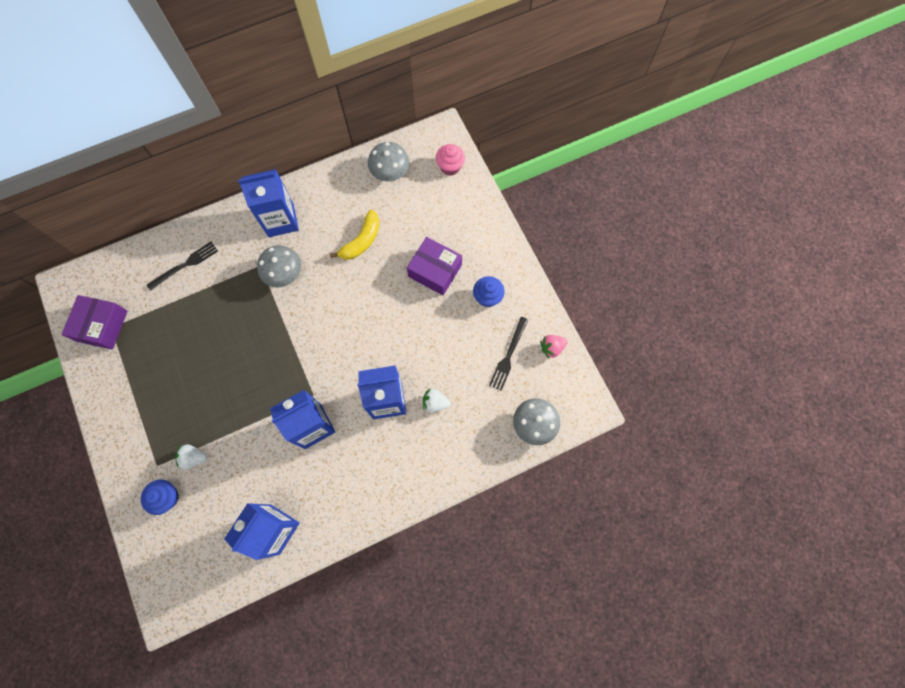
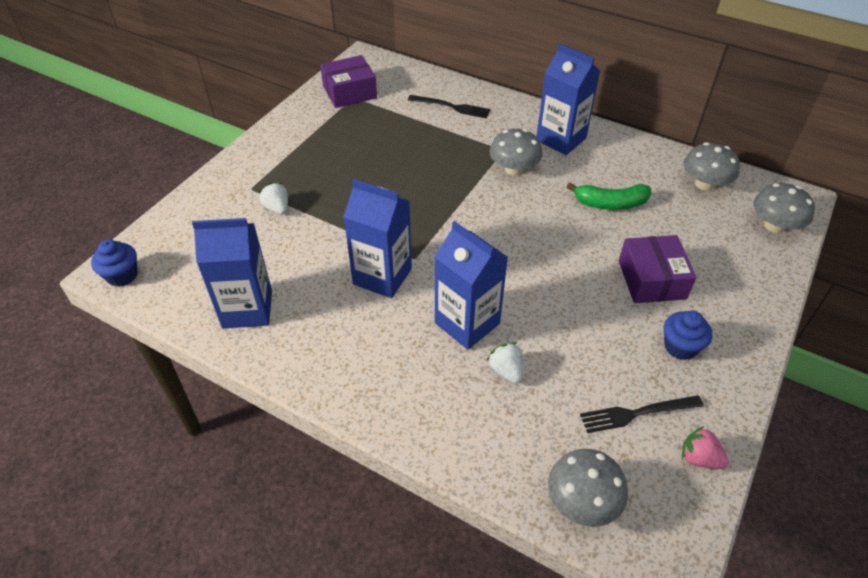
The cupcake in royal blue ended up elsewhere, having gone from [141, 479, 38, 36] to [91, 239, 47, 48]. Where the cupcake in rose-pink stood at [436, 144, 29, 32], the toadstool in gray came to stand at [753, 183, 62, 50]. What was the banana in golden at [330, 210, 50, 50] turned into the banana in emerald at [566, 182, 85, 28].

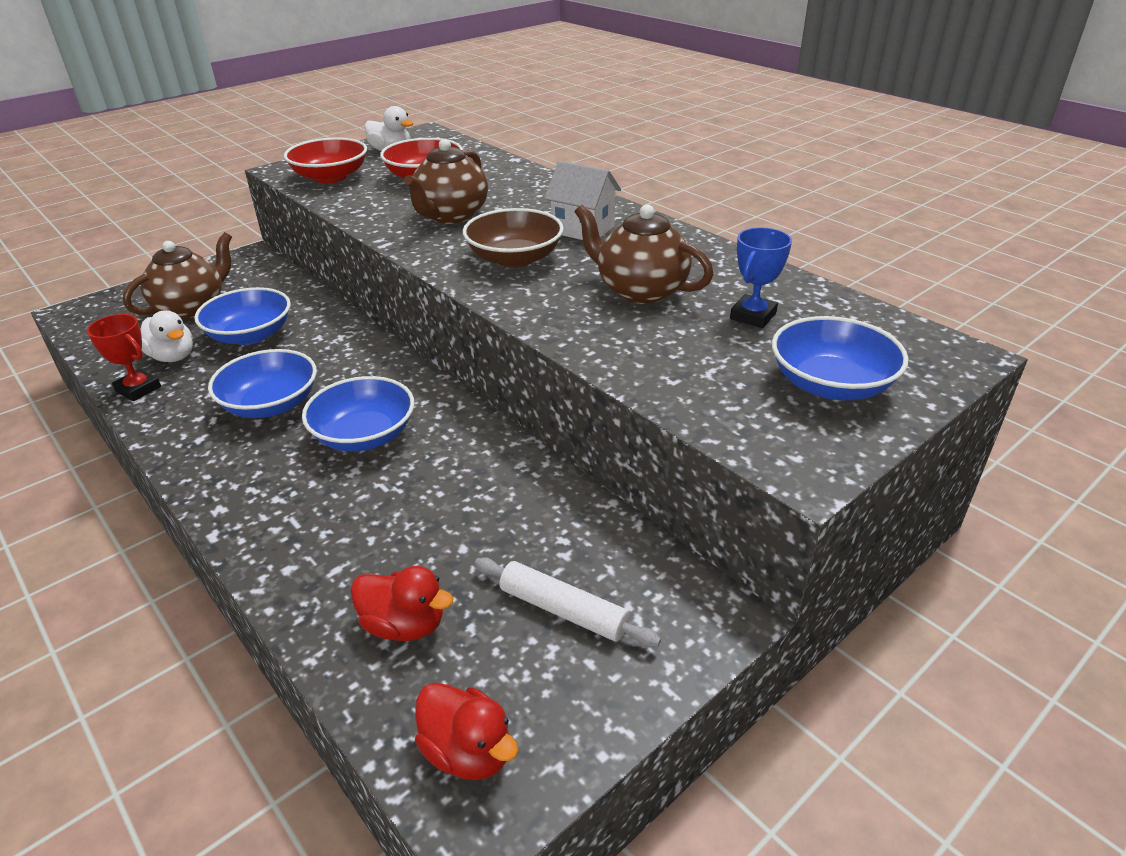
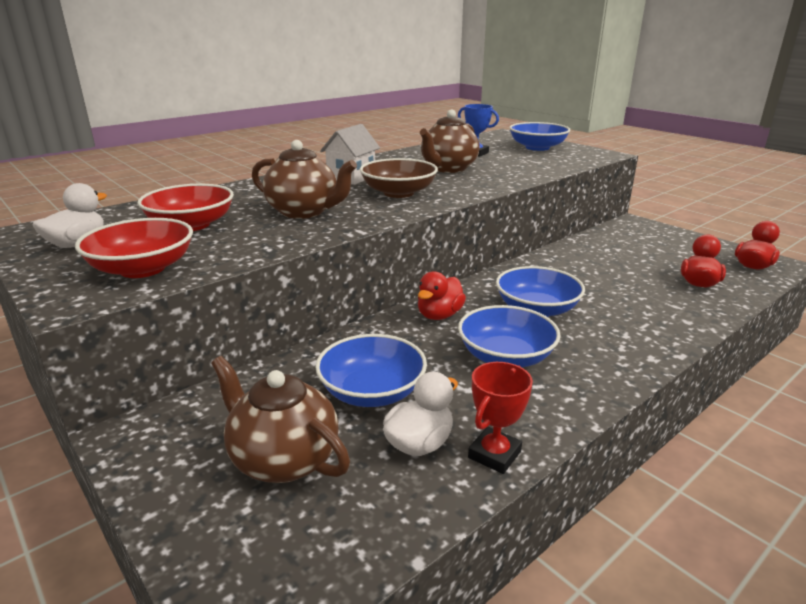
The second view lost the dough roller in white at [475, 557, 186, 90]. The second view gained the toy duck in scarlet at [418, 271, 48, 49].

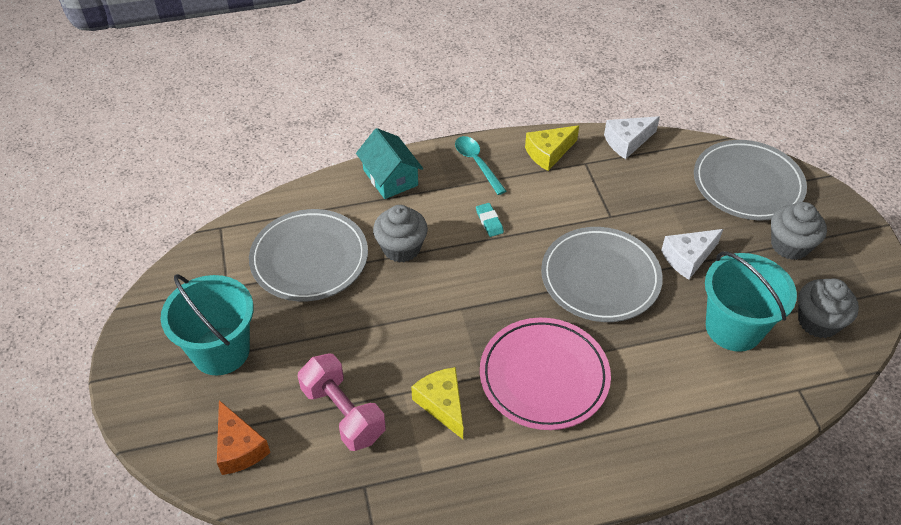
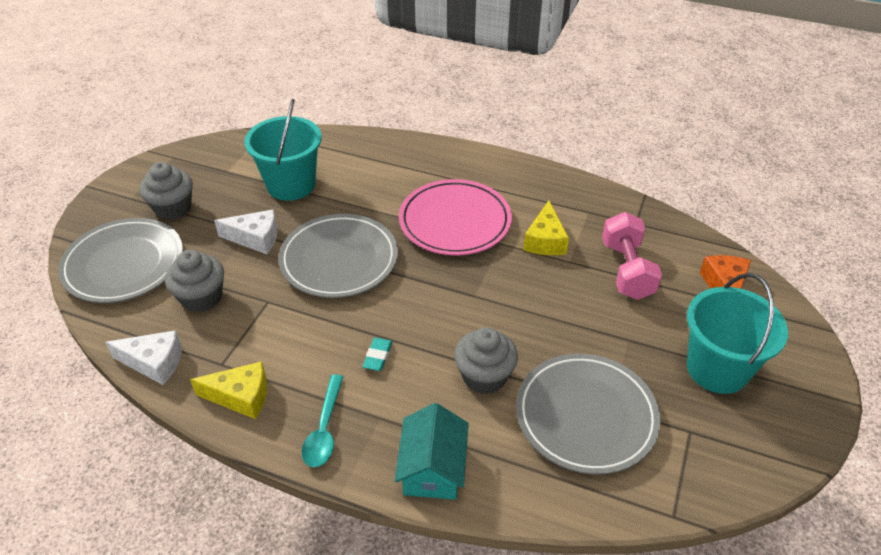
The cupcake in gray ended up elsewhere, having gone from [798, 278, 61, 60] to [165, 250, 59, 63].

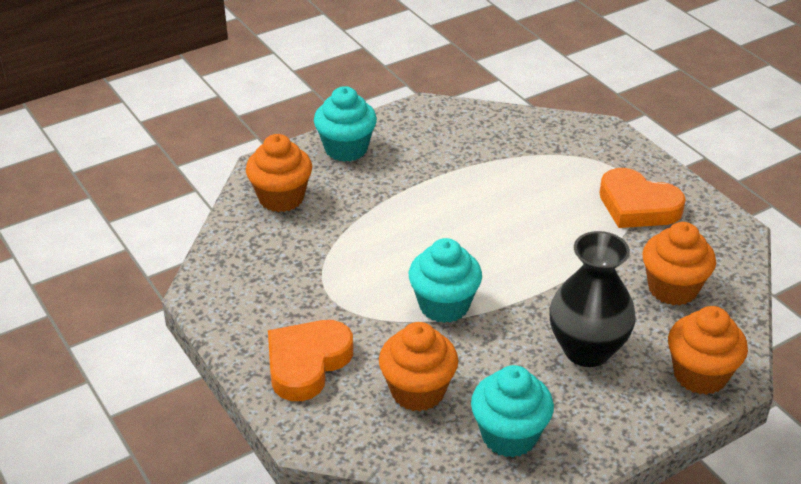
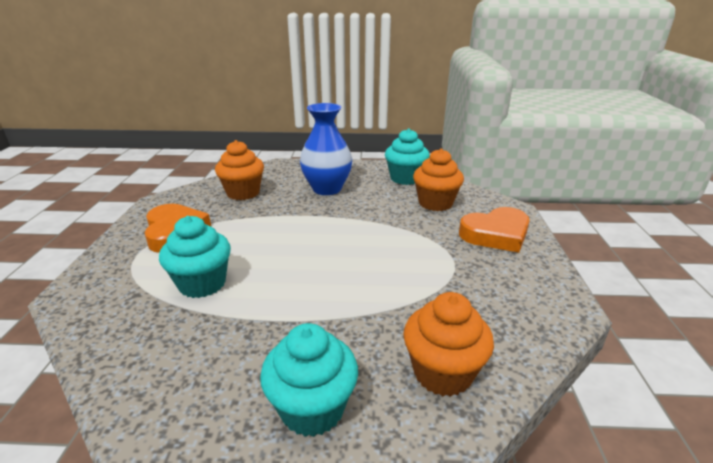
The second view lost the cupcake in bright orange at [668, 306, 80, 89]. The cupcake in teal ended up elsewhere, having gone from [409, 238, 73, 85] to [159, 216, 72, 82]. What was the tall vase in black at [549, 231, 87, 136] turned into the tall vase in royal blue at [300, 103, 52, 92].

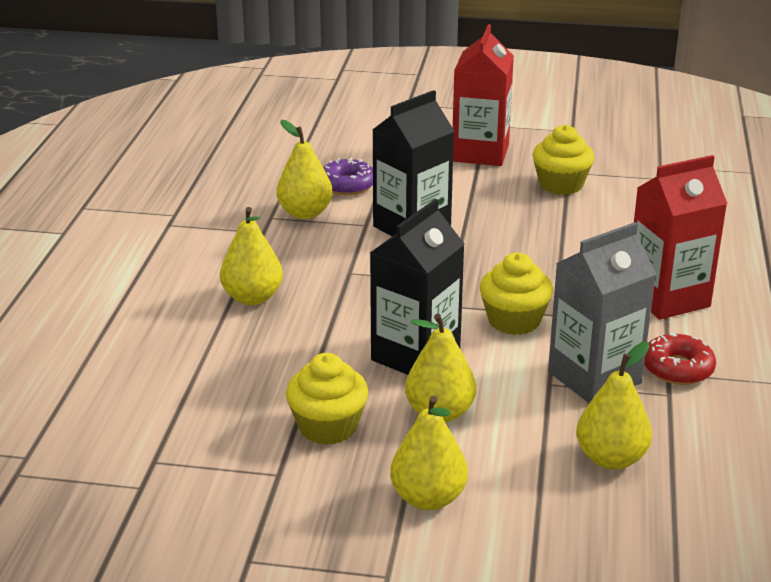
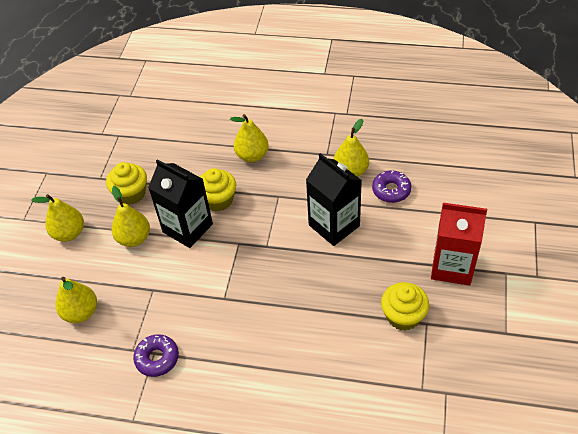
The second view lost the milk carton in gray at [548, 222, 108, 181]. The second view lost the milk carton in scarlet at [634, 155, 94, 165]. The cupcake in golden ended up elsewhere, having gone from [480, 253, 73, 82] to [200, 168, 36, 43]. What was the donut in scarlet at [644, 333, 72, 52] turned into the donut in purple at [133, 334, 46, 43].

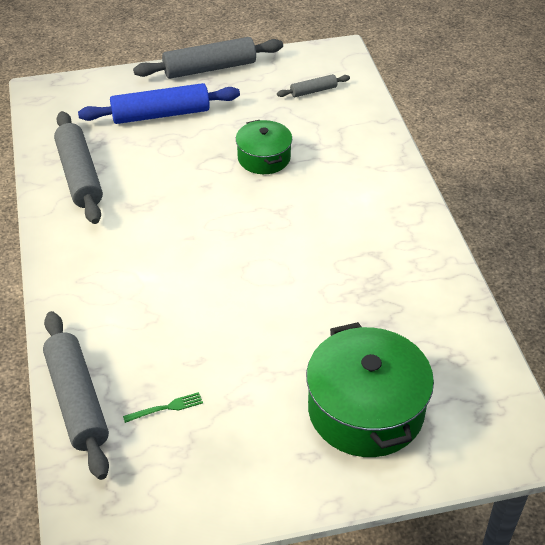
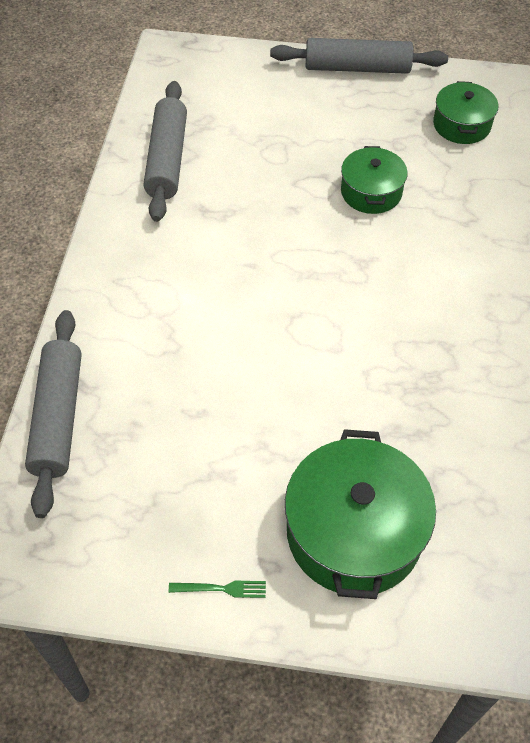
The second view lost the dough roller in royal blue at [78, 83, 162, 41]. The table fork in emerald ended up elsewhere, having gone from [123, 392, 80, 31] to [169, 581, 97, 17]. Where the dough roller in gray stood at [277, 74, 73, 23], the stockpot in emerald came to stand at [433, 81, 65, 63].

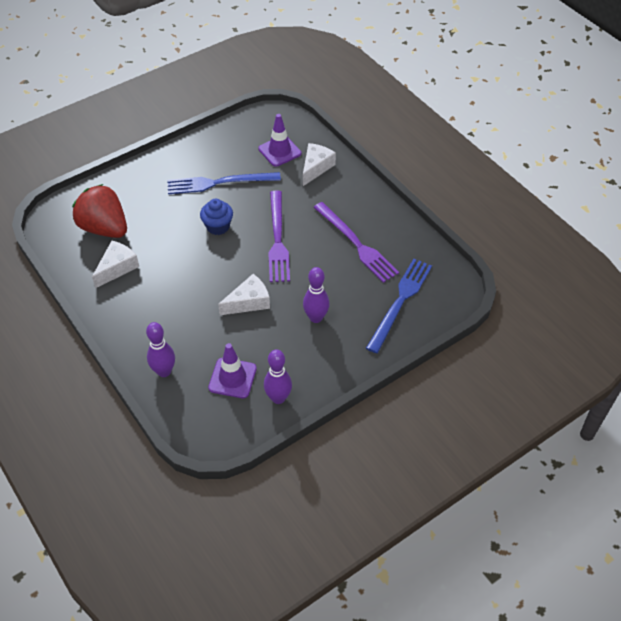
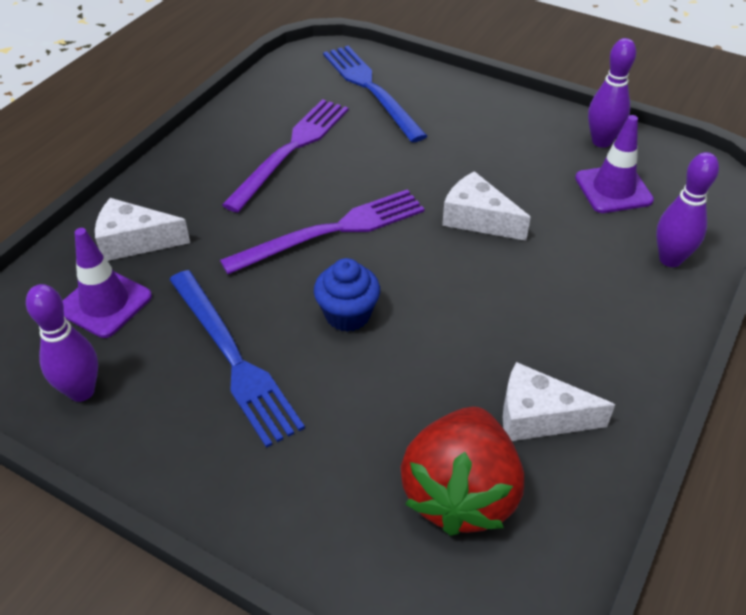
The skittle in purple ended up elsewhere, having gone from [303, 267, 27, 56] to [26, 284, 72, 118]. The table fork in royal blue at [366, 259, 66, 94] ended up facing another way, 60 degrees clockwise from before.

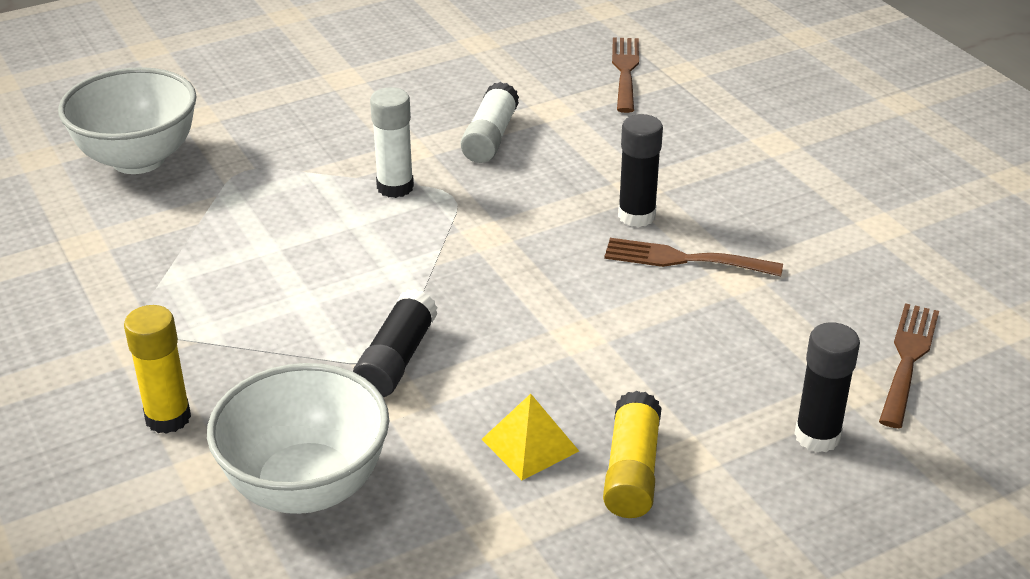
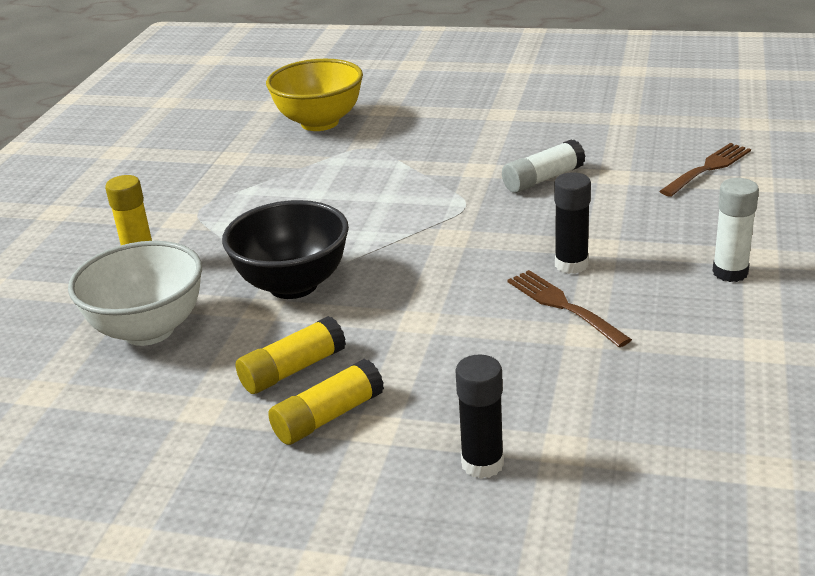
The second view lost the table fork in brown at [879, 303, 60, 125]. The glue in white ended up elsewhere, having gone from [370, 87, 44, 111] to [712, 178, 47, 104]. Where the glue in black stood at [353, 289, 85, 108], the bowl in black came to stand at [222, 200, 127, 99]. Where the solid pyramid in golden stood at [482, 394, 97, 86], the glue in golden came to stand at [235, 316, 111, 78]. What was the bowl in white at [58, 67, 139, 107] turned into the bowl in golden at [266, 59, 97, 72].

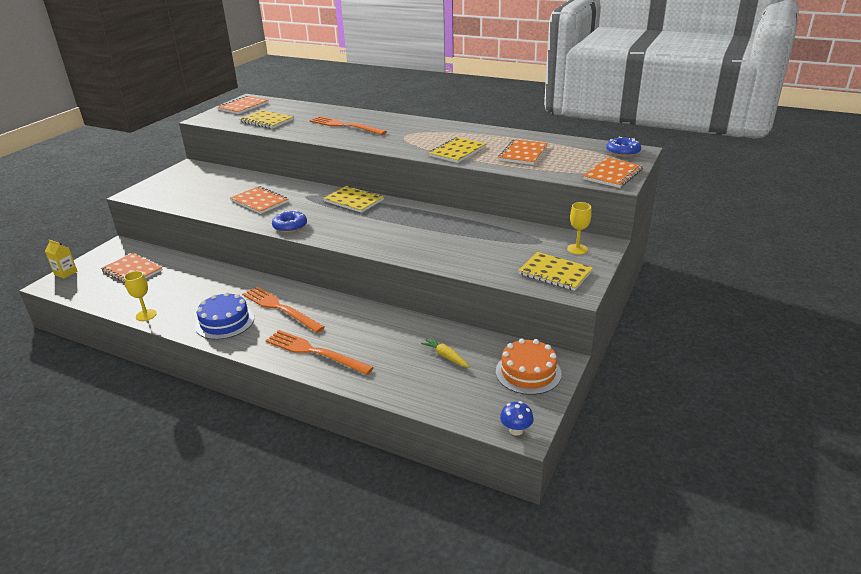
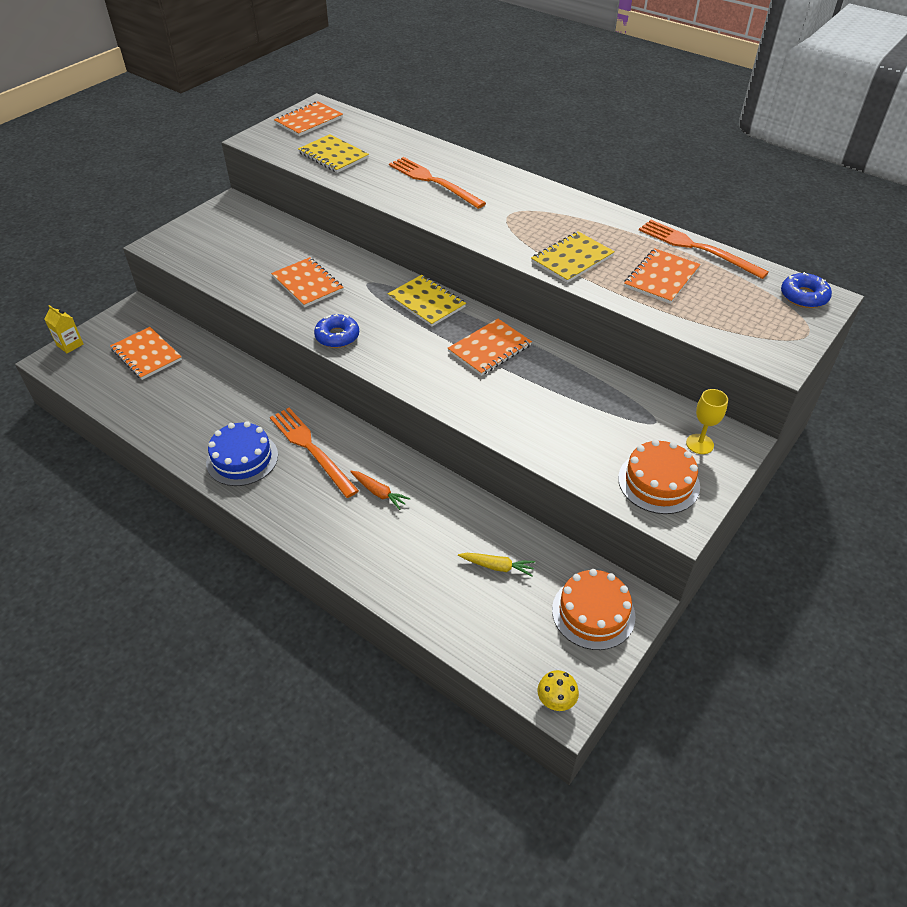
The second view lost the goblet in golden at [124, 271, 33, 50]. The second view gained the toy carrot in bright orange at [350, 471, 61, 39]. The table fork in bright orange ended up elsewhere, having gone from [265, 330, 109, 45] to [639, 220, 130, 59]. The notepad in bright orange ended up elsewhere, having gone from [583, 158, 60, 30] to [448, 319, 84, 57]. Where the notepad in golden stood at [518, 252, 75, 39], the gateau in bright orange came to stand at [618, 439, 82, 75]. What was the toadstool in royal blue at [500, 401, 34, 35] turned into the toadstool in golden at [537, 670, 42, 41]. The toy carrot in golden at [421, 337, 49, 30] ended up facing another way, 135 degrees clockwise from before.

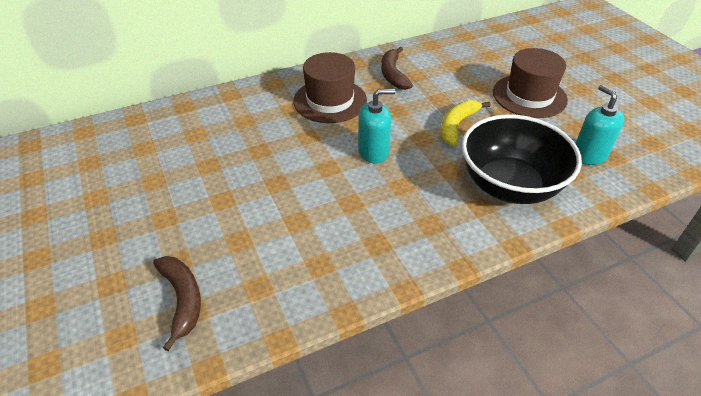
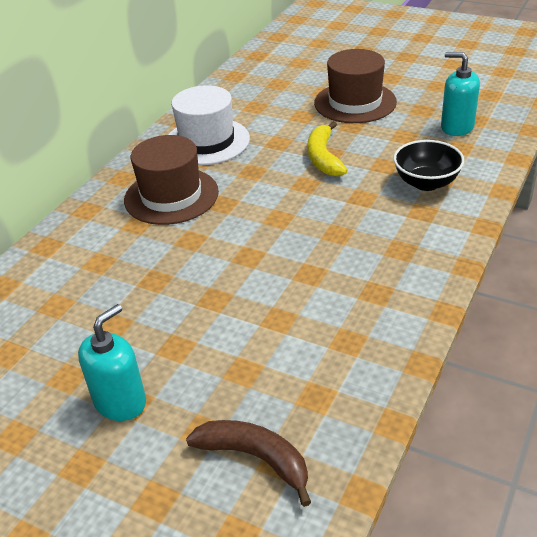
The soap pump in teal ended up elsewhere, having gone from [358, 89, 38, 75] to [78, 304, 68, 117]. Where the banana in brown stood at [381, 46, 32, 44], the tall hat in white came to stand at [168, 85, 82, 80]. The size of the bowl in black at [462, 114, 120, 90] changed by a factor of 0.56.

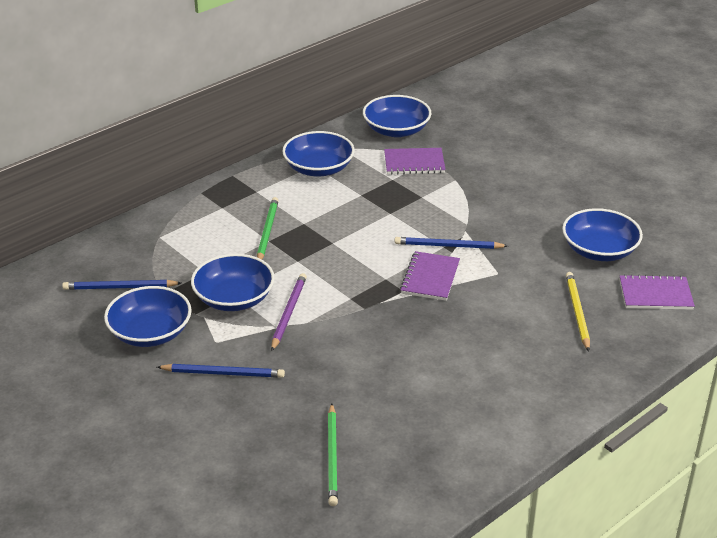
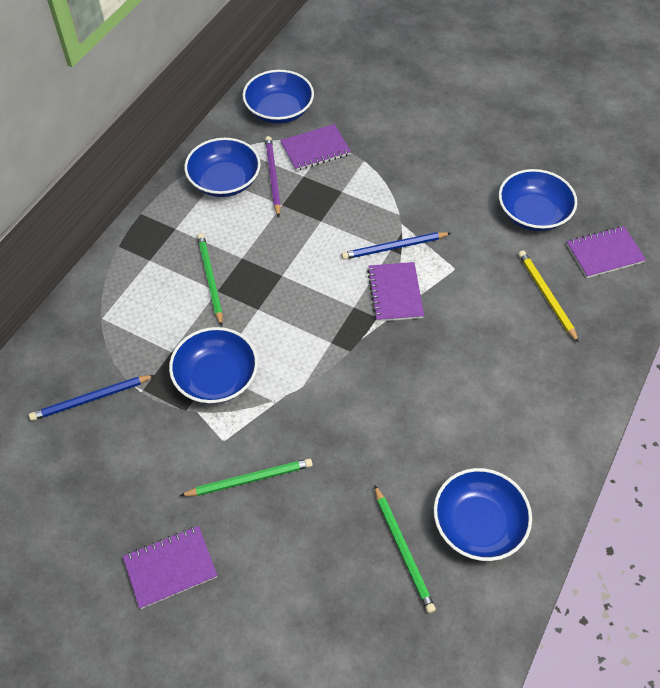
The second view gained the notepad in purple at [123, 526, 95, 83]. The bowl in royal blue ended up elsewhere, having gone from [104, 286, 87, 61] to [434, 468, 98, 93]. The wooden pencil in purple ended up elsewhere, having gone from [271, 273, 36, 78] to [265, 136, 16, 81]. What was the wooden pencil in royal blue at [157, 364, 128, 14] turned into the wooden pencil in emerald at [180, 458, 133, 38].

